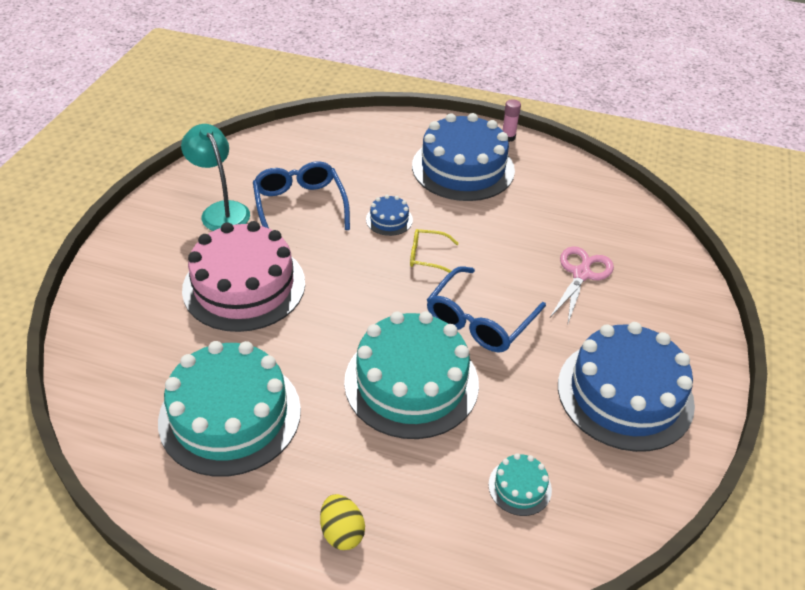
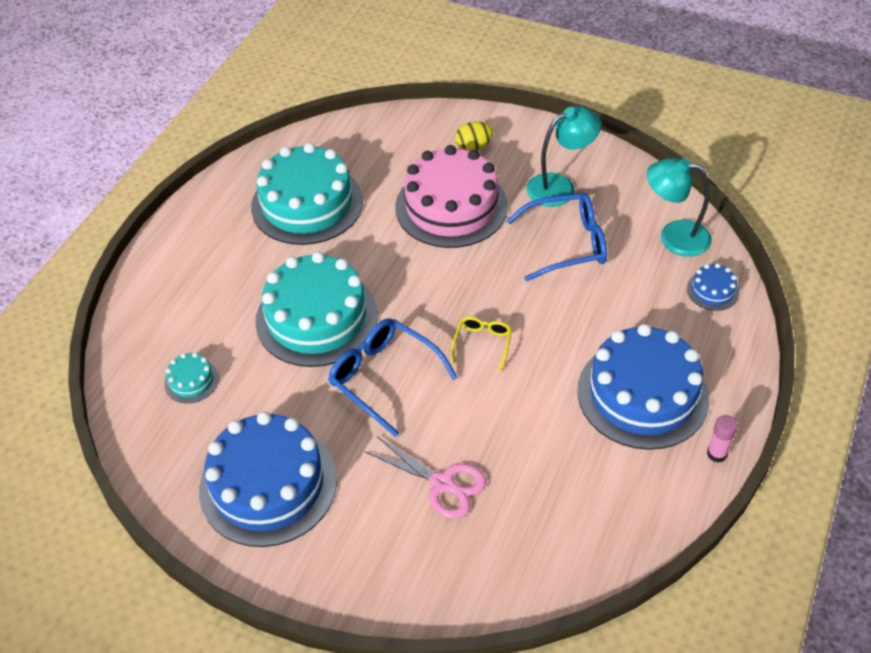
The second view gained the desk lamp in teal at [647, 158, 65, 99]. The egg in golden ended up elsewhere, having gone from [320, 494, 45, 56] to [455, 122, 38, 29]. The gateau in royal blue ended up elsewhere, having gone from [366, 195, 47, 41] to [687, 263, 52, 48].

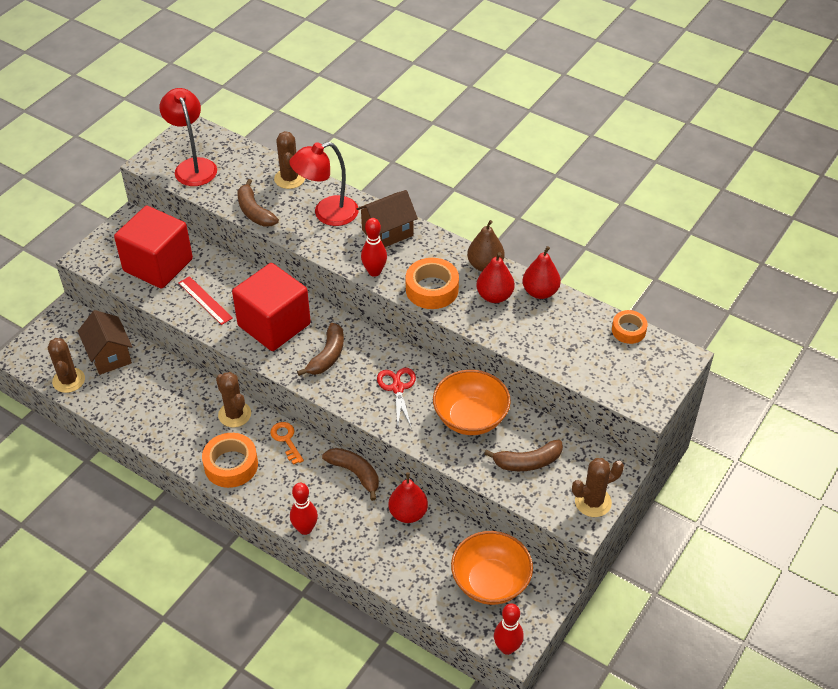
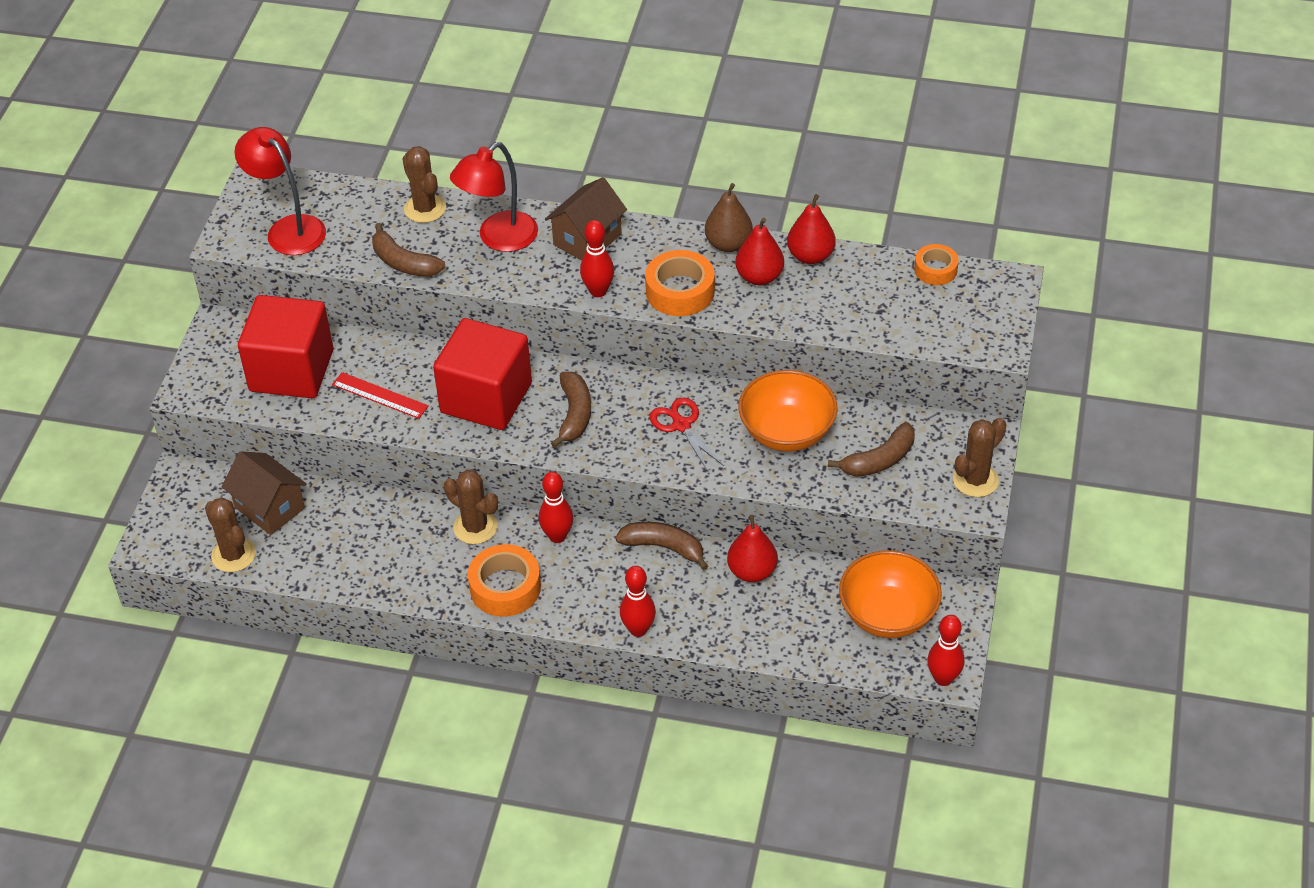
Where the door key in bright orange stood at [270, 422, 34, 43], the skittle in scarlet came to stand at [539, 472, 34, 71].

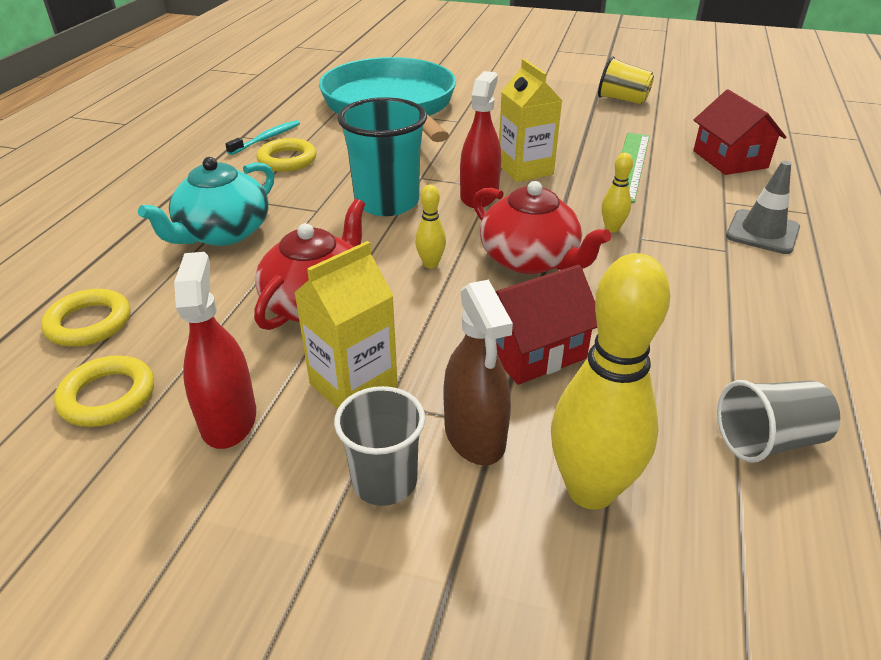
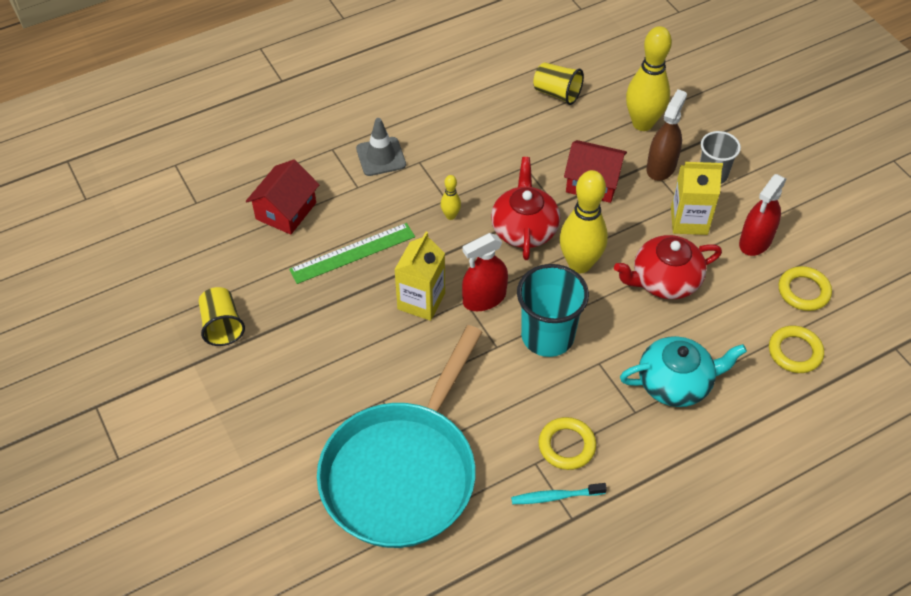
What was the tumbler in gray at [717, 380, 123, 83] turned into the tumbler in golden at [533, 62, 51, 43]. The size of the skittle in golden at [415, 185, 31, 83] changed by a factor of 2.20.

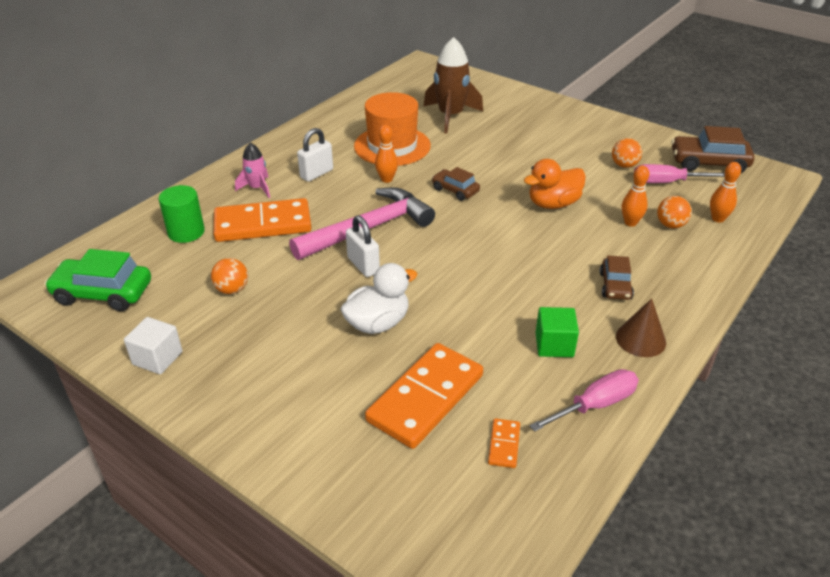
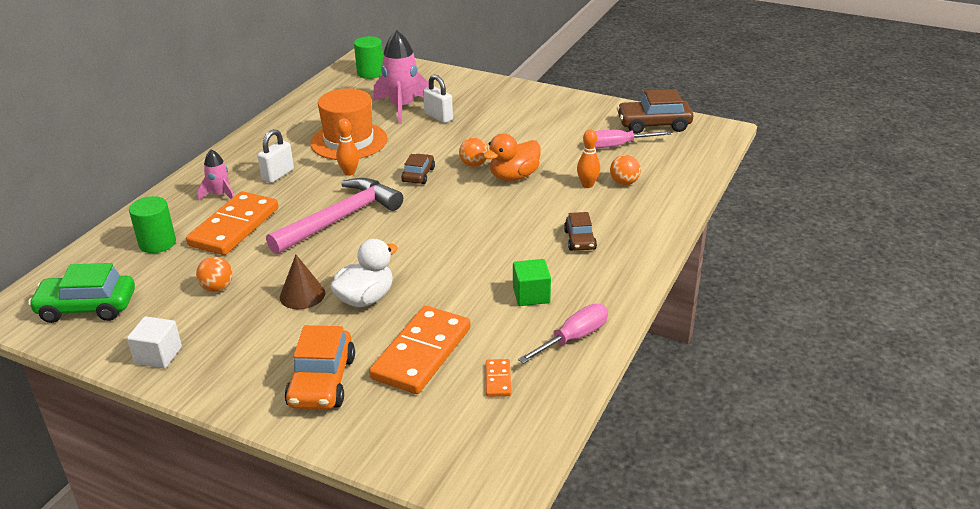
The second view lost the skittle in bright orange at [710, 162, 31, 61]. The second view gained the automobile in bright orange at [285, 325, 70, 85]. The second view gained the solid cylinder in emerald at [354, 36, 29, 43]. The lock in white ended up elsewhere, having gone from [346, 215, 34, 62] to [423, 75, 30, 48]. The play ball in bright orange ended up elsewhere, having gone from [612, 138, 30, 30] to [459, 137, 29, 30]. The cone shape in brown ended up elsewhere, having gone from [616, 298, 50, 59] to [280, 255, 45, 54]. What was the rocket in brown at [423, 37, 60, 96] turned into the rocket in rose-pink at [373, 30, 56, 94]. The domino in bright orange at [214, 198, 97, 44] ended up facing another way, 45 degrees counterclockwise from before. The automobile in brown at [432, 167, 48, 34] ended up facing another way, 75 degrees clockwise from before.

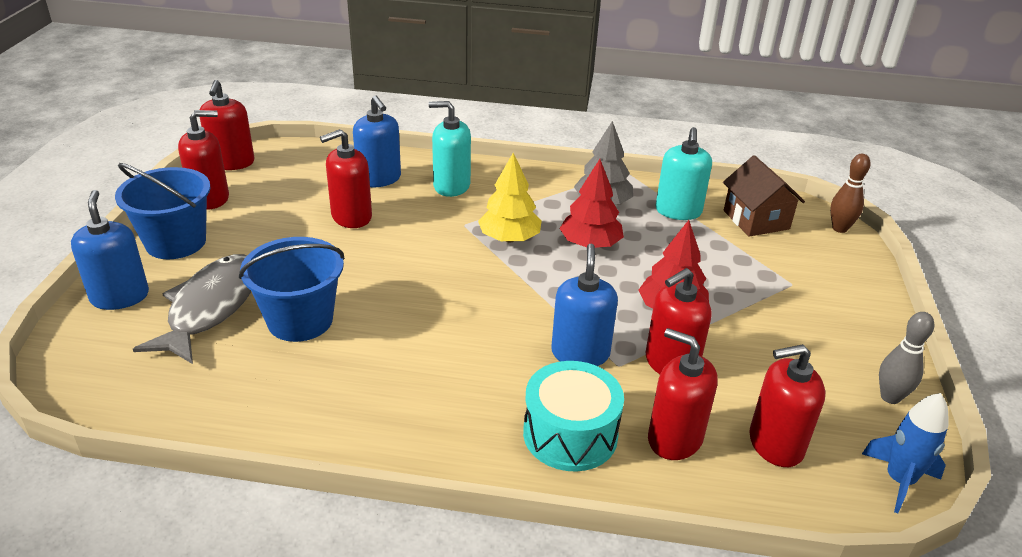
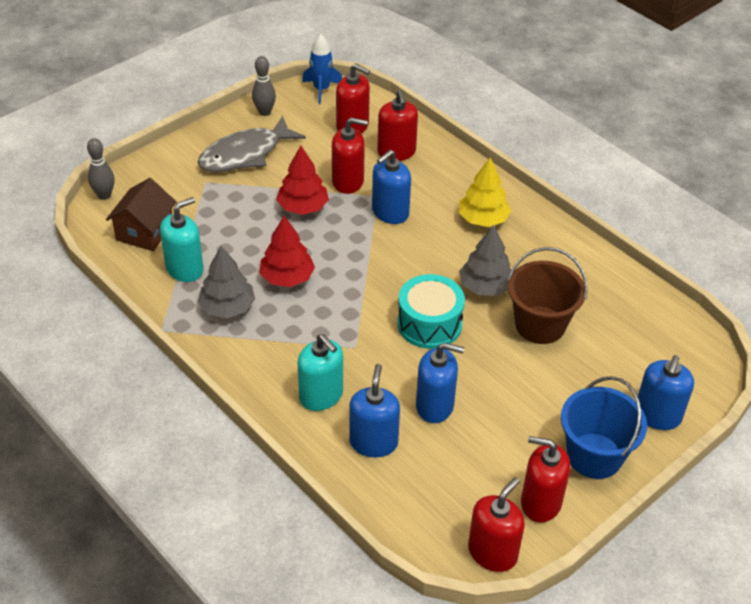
The second view gained the toy tree in gray at [459, 225, 52, 71]. The fish figure in gray ended up elsewhere, having gone from [133, 254, 118, 110] to [198, 115, 108, 57]. The toy tree in golden ended up elsewhere, having gone from [478, 153, 64, 89] to [459, 157, 52, 70]. The toy drum in teal ended up elsewhere, having gone from [523, 361, 101, 111] to [397, 274, 68, 75]. What was the pail in royal blue at [239, 237, 106, 105] turned into the pail in brown at [508, 247, 80, 97]. What was the soap pump in scarlet at [320, 129, 52, 99] turned into the soap pump in royal blue at [416, 343, 48, 80]. What was the skittle in brown at [830, 154, 41, 79] turned into the skittle in gray at [87, 138, 28, 62].

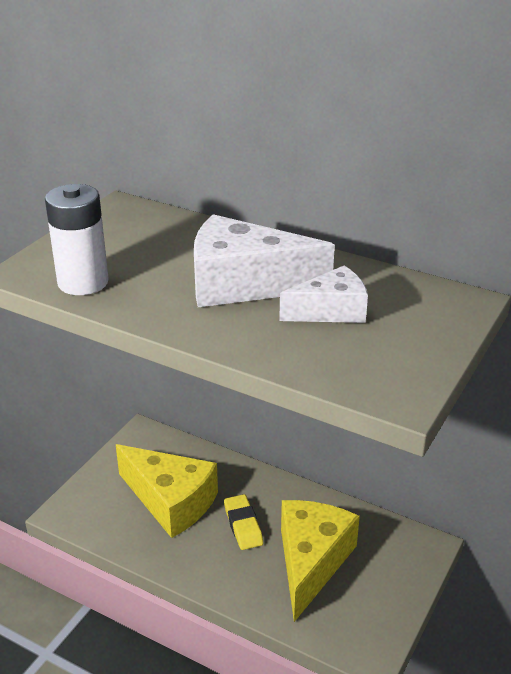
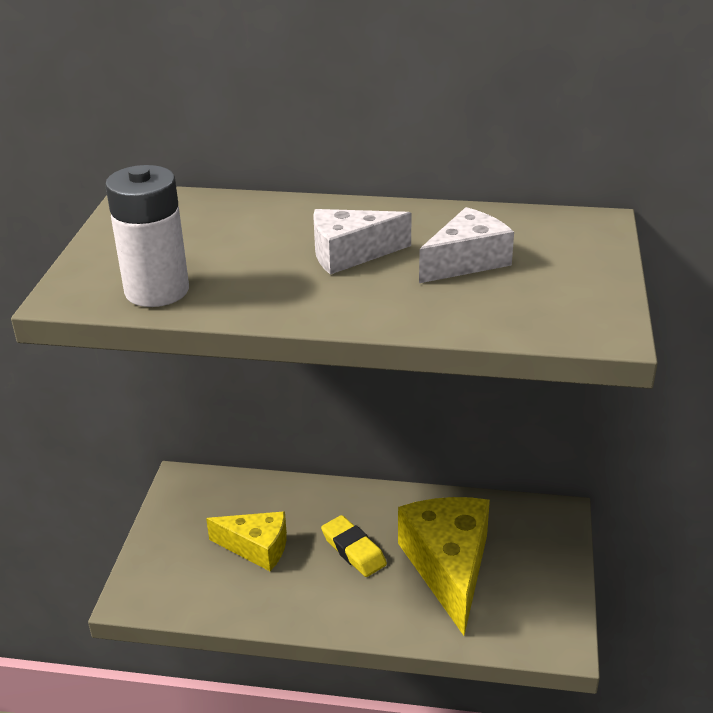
The size of the cheese in golden at [116, 444, 102, 94] changed by a factor of 0.60. The size of the cheese in white at [194, 214, 141, 93] changed by a factor of 0.60.

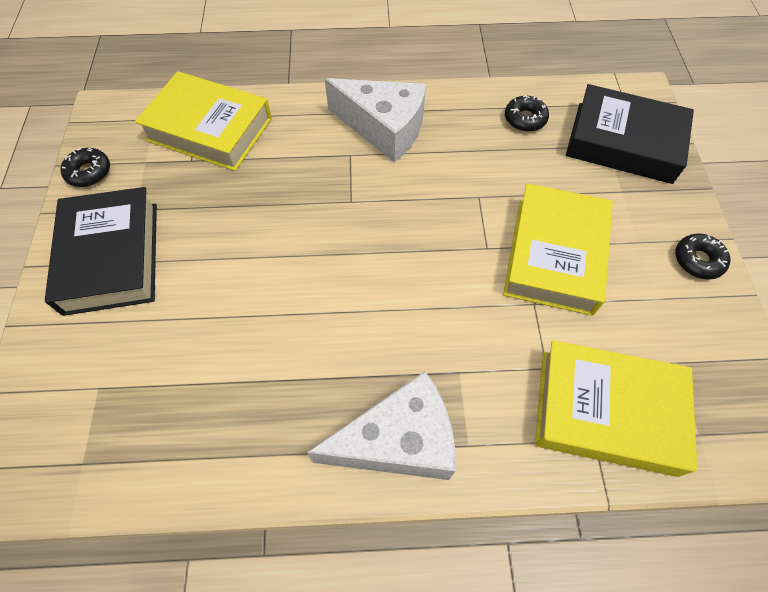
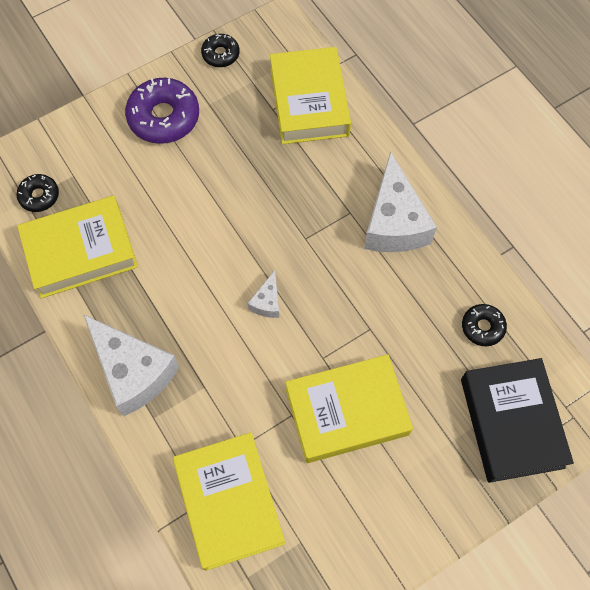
The second view gained the book in golden at [17, 196, 121, 102]. The second view gained the cheese in white at [248, 270, 31, 48]. The donut in black ended up elsewhere, having gone from [675, 233, 55, 47] to [16, 174, 43, 38]. Where the book in black stood at [45, 187, 112, 129], the donut in purple came to stand at [125, 78, 74, 66].

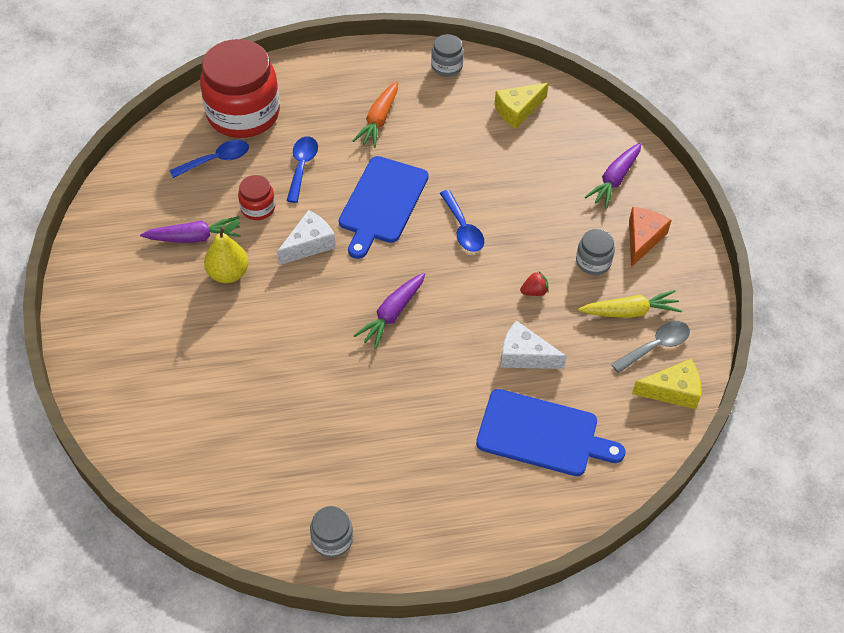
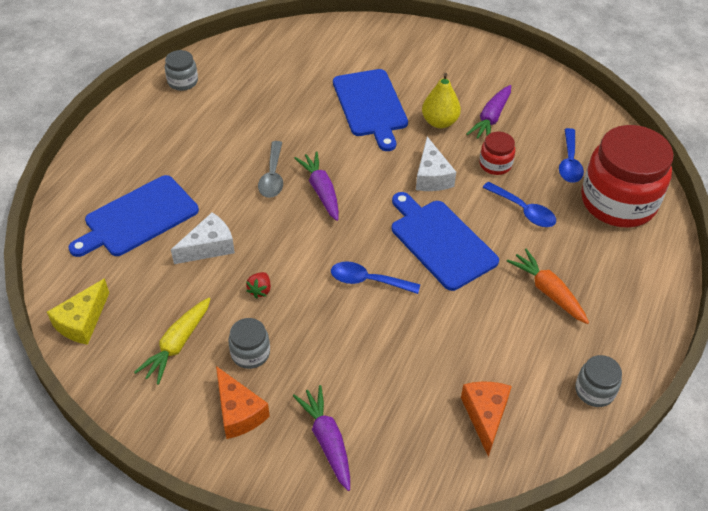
The second view gained the cutting board in royal blue at [333, 69, 75, 82]. The spoon in gray ended up elsewhere, having gone from [611, 321, 79, 52] to [258, 141, 25, 57]. What was the cheese in golden at [494, 83, 55, 46] turned into the cheese in bright orange at [461, 381, 51, 76].

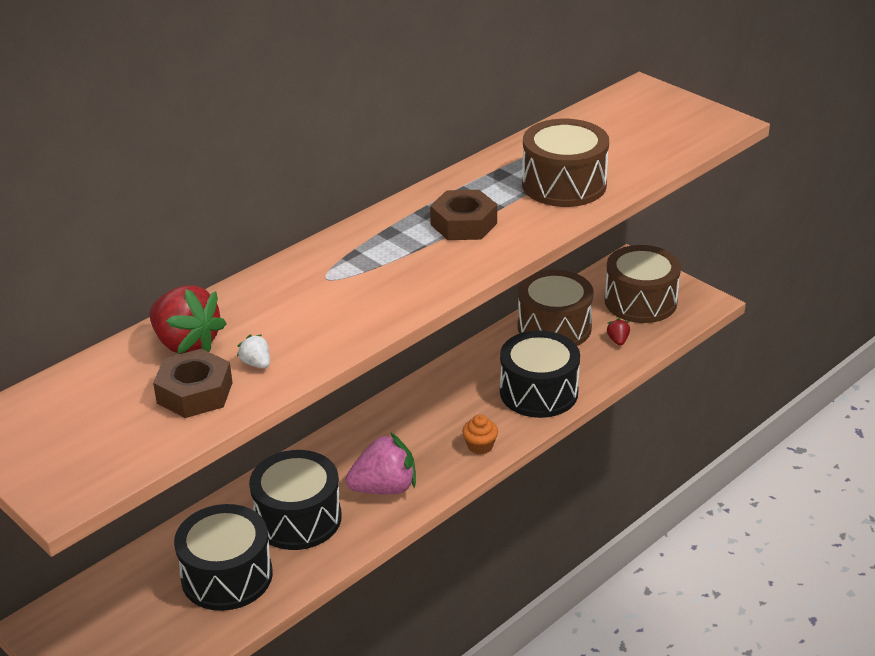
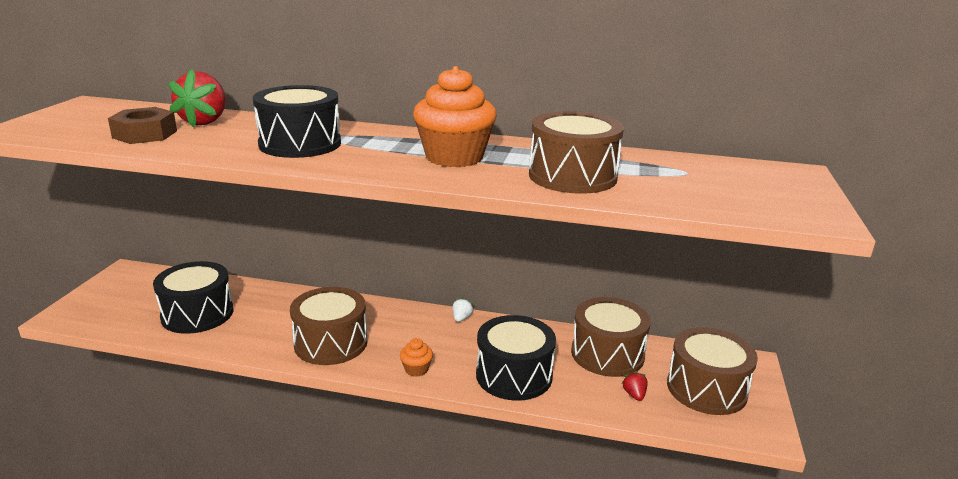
The strawberry in white ended up elsewhere, having gone from [237, 334, 33, 35] to [452, 298, 22, 24]. The toy drum in black ended up elsewhere, having gone from [249, 450, 93, 100] to [252, 85, 89, 73]. Where the strawberry in rose-pink stood at [346, 432, 70, 62], the toy drum in brown came to stand at [290, 287, 78, 78]. Where the hexagon nut in brown stood at [430, 190, 67, 50], the cupcake in bright orange came to stand at [413, 66, 84, 101]. The strawberry in scarlet at [607, 318, 23, 28] ended up facing another way, 60 degrees counterclockwise from before.

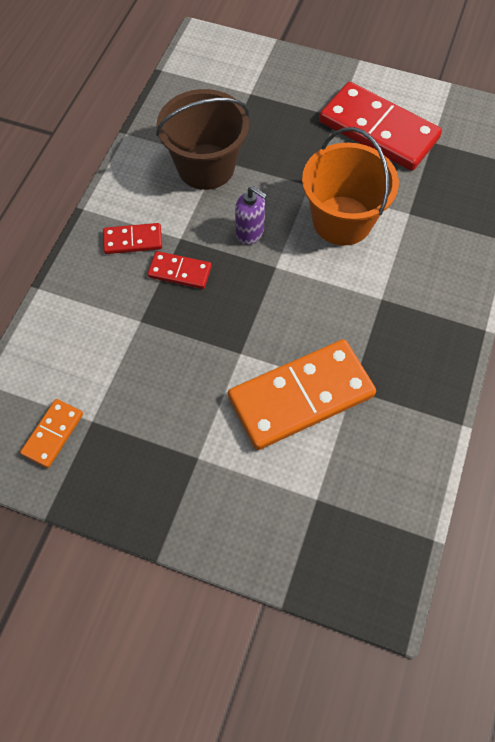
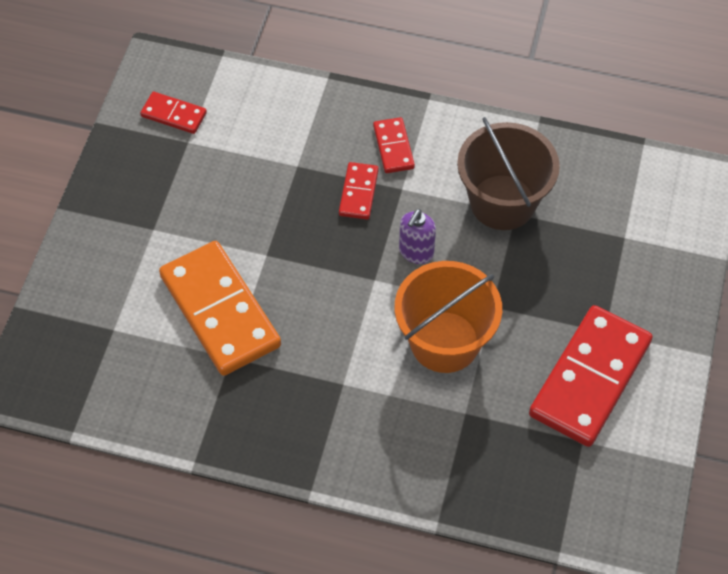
What was the domino in bright orange at [20, 399, 63, 69] turned into the domino in scarlet at [140, 92, 67, 42].

